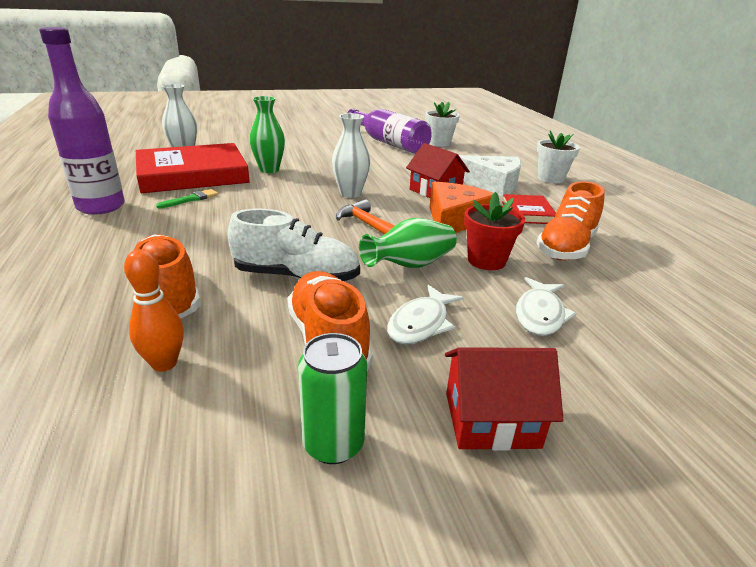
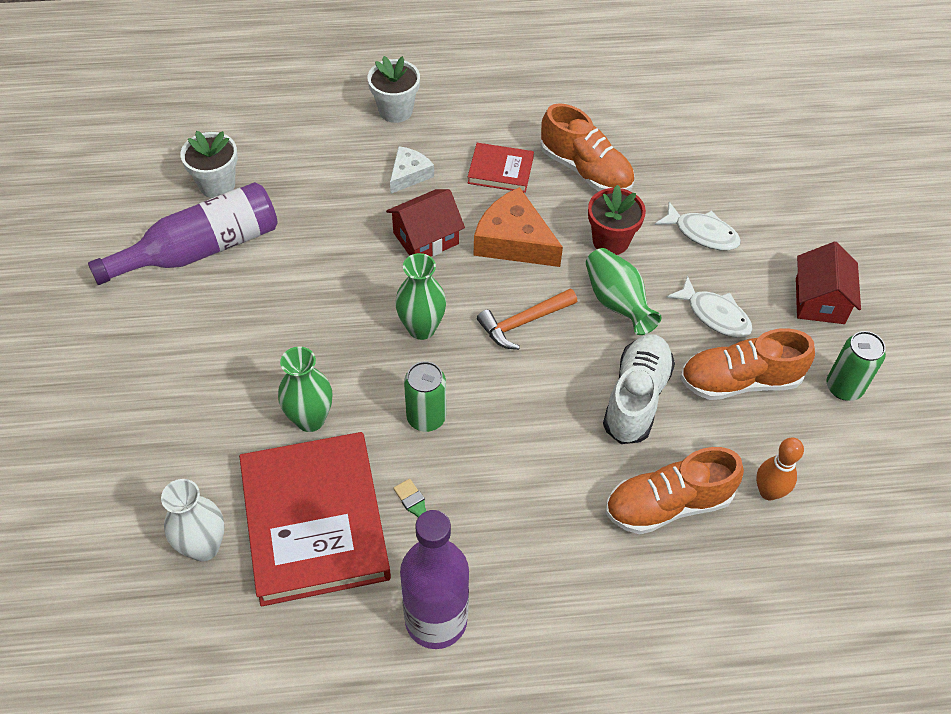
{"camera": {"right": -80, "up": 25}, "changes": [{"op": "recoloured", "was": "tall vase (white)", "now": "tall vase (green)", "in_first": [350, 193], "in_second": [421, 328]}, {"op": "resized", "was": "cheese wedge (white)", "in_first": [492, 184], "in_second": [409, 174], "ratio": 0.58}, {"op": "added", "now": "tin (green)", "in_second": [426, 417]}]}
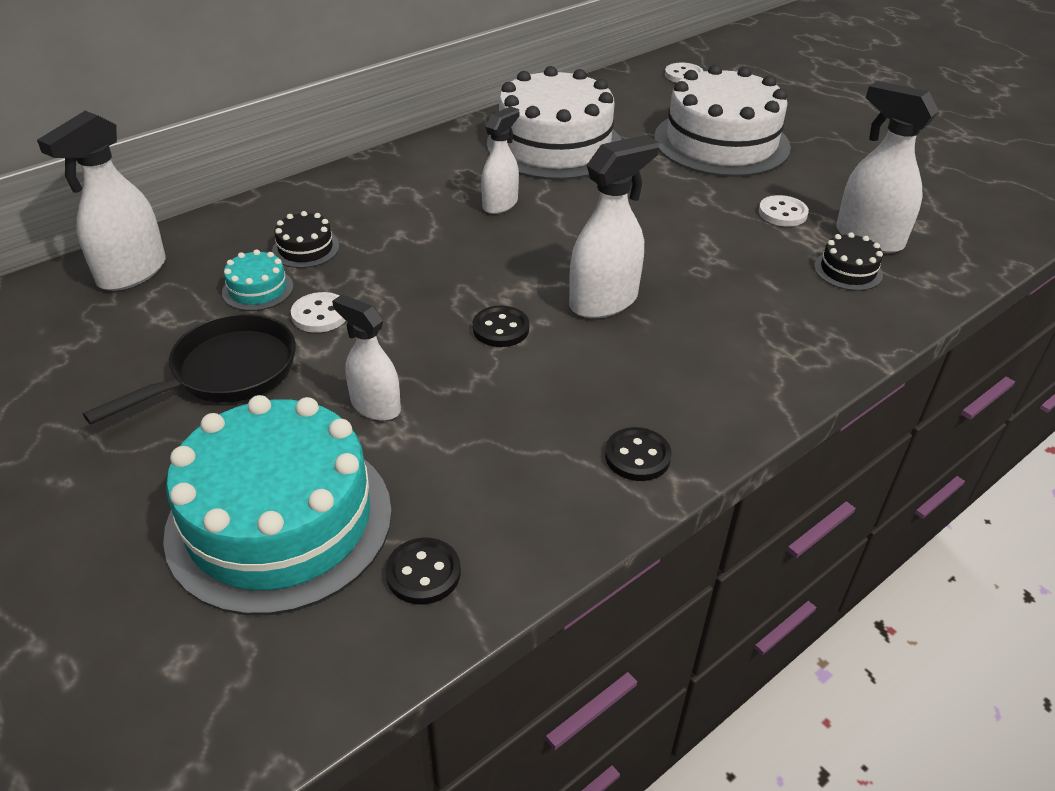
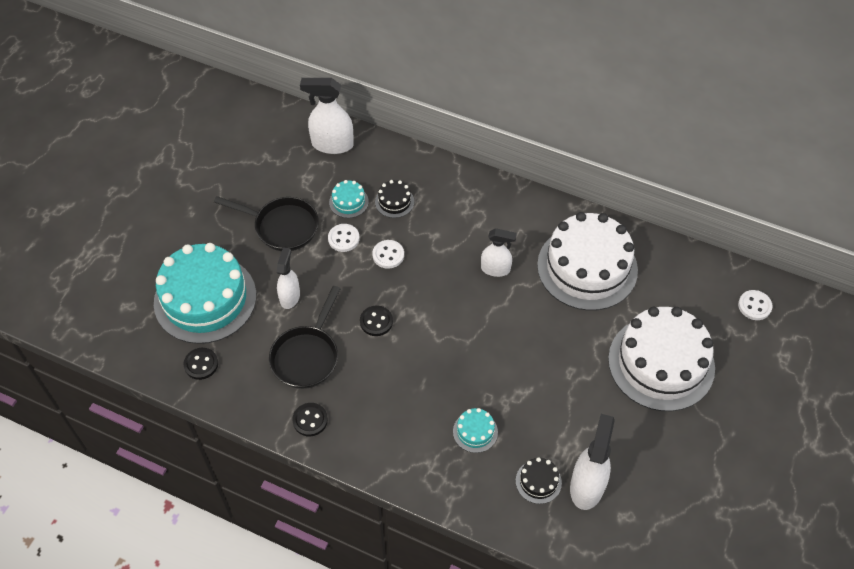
{"camera": {"right": 65, "up": 15}, "changes": [{"op": "removed", "was": "spray bottle (white)", "in_first": [604, 301]}, {"op": "moved", "was": "button (white)", "in_first": [782, 213], "in_second": [388, 255]}, {"op": "added", "now": "frying pan (ebony)", "in_second": [307, 356]}, {"op": "added", "now": "gateau (aqua)", "in_second": [475, 432]}]}
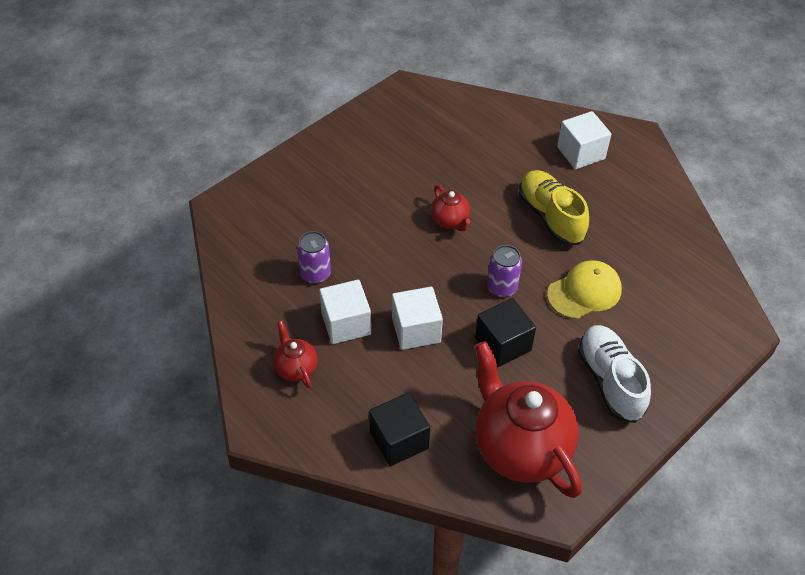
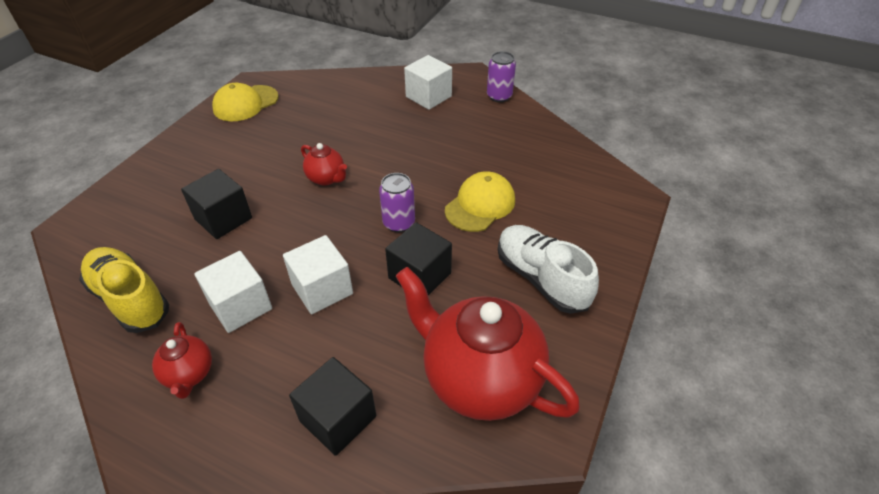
{"camera": {"right": -20, "up": -5}, "changes": [{"op": "moved", "was": "lace-up shoe (yellow)", "in_first": [550, 217], "in_second": [130, 299]}, {"op": "moved", "was": "tin (royal purple)", "in_first": [315, 274], "in_second": [499, 96]}, {"op": "turned", "was": "china teapot (scarlet)", "in_first": [296, 368], "in_second": [189, 374], "clockwise": -150}, {"op": "added", "now": "baseball cap (yellow)", "in_second": [245, 103]}, {"op": "added", "now": "cube (ebony)", "in_second": [223, 218]}]}
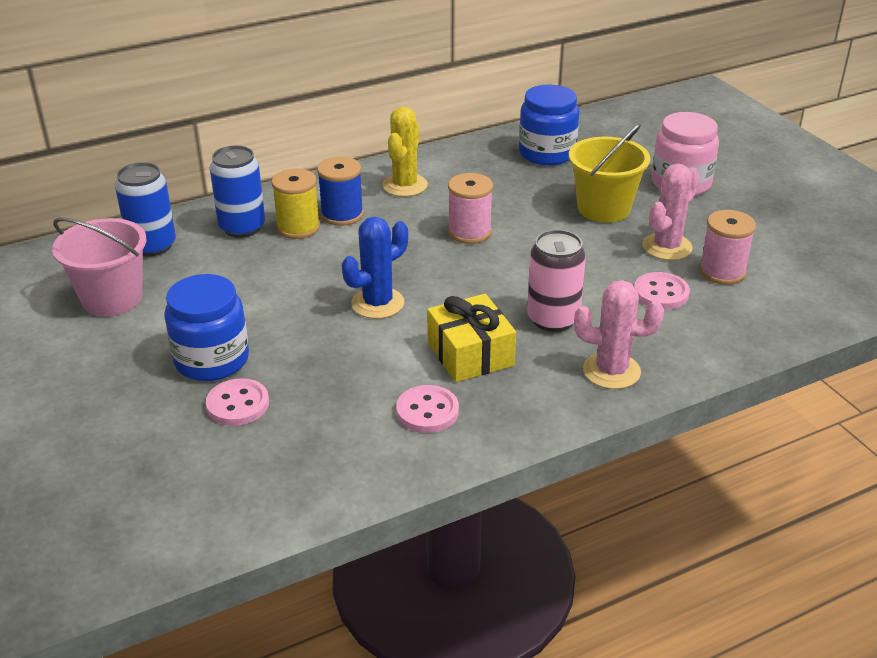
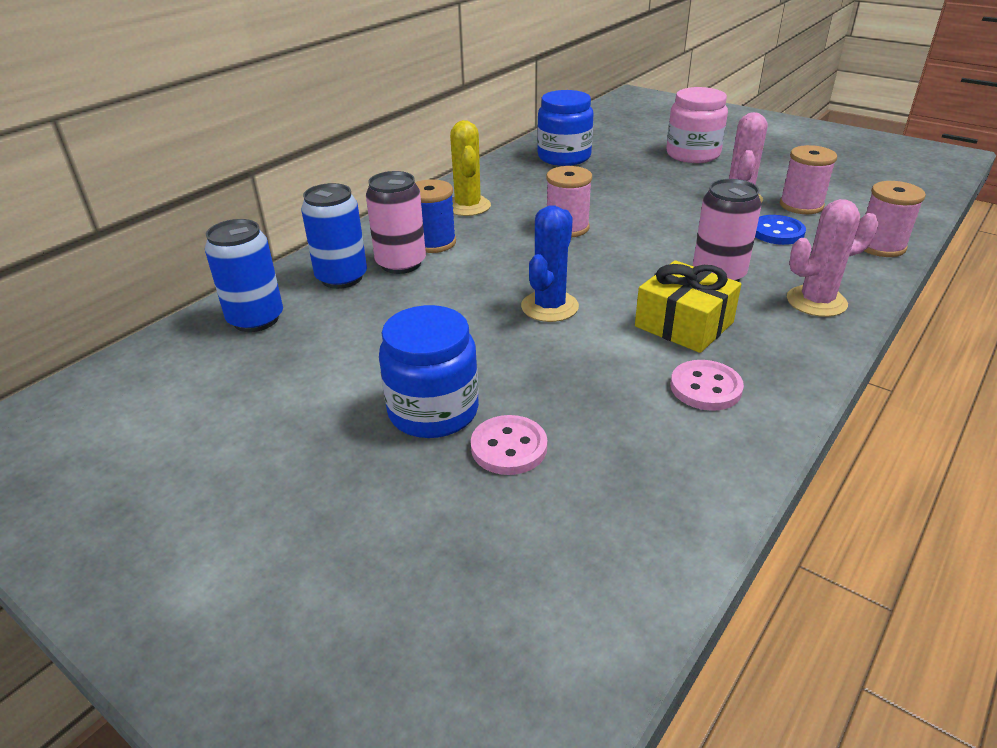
{"camera": {"right": -25, "up": 0}, "changes": [{"op": "removed", "was": "bucket (yellow)", "in_first": [603, 208]}, {"op": "replaced", "was": "spool (yellow)", "now": "tin (pink)", "in_first": [298, 227], "in_second": [401, 264]}, {"op": "removed", "was": "bucket (pink)", "in_first": [112, 298]}, {"op": "recoloured", "was": "button (pink)", "now": "button (royal blue)", "in_first": [661, 293], "in_second": [777, 232]}, {"op": "added", "now": "spool (pink)", "in_second": [880, 246]}]}
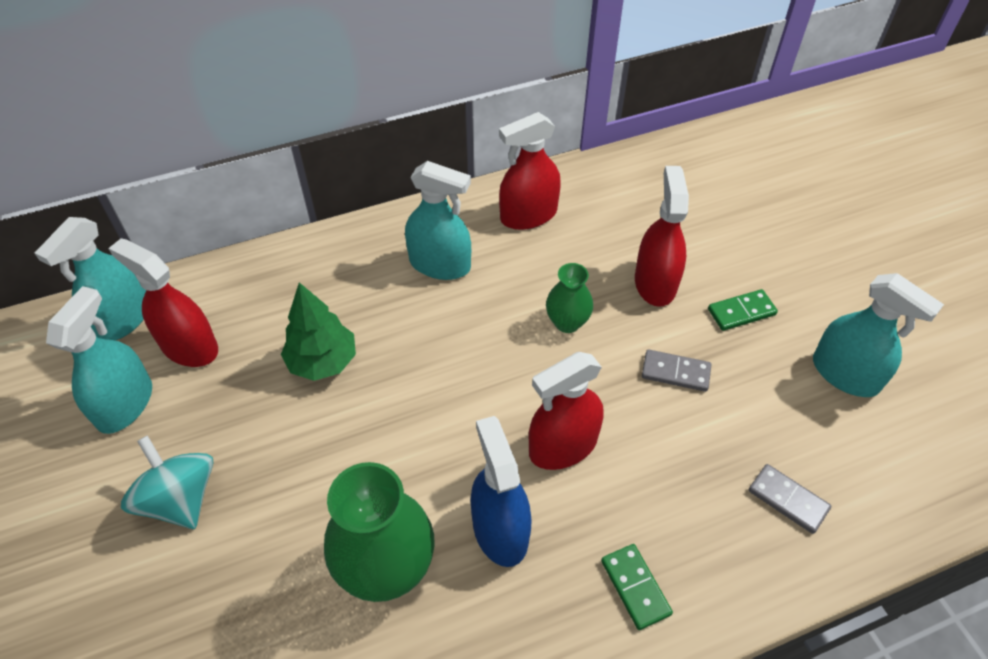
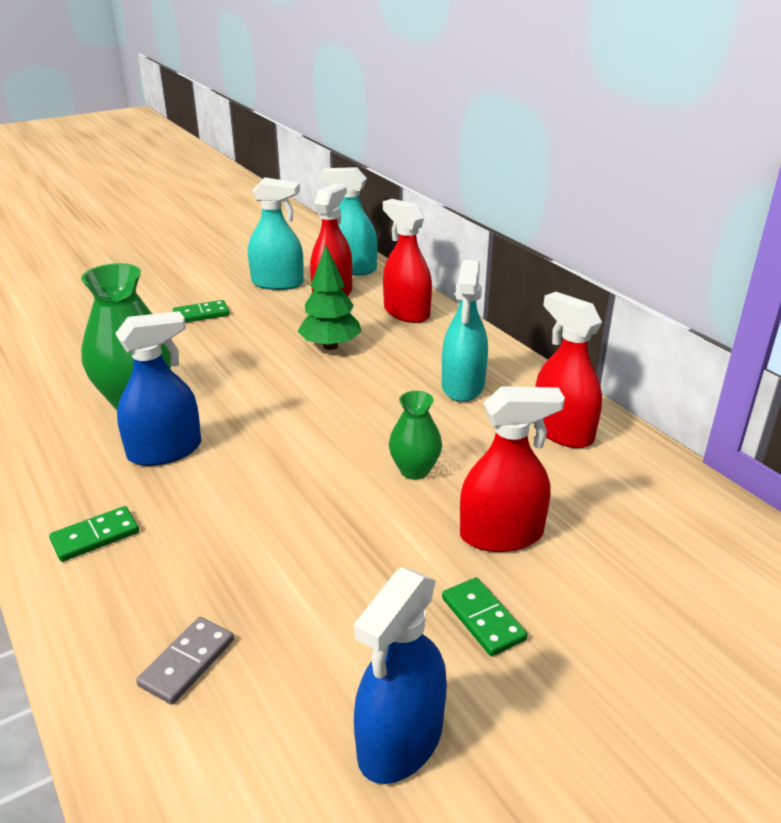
{"camera": {"right": 80, "up": -20}, "changes": [{"op": "recoloured", "was": "spray bottle (aqua)", "now": "spray bottle (royal blue)", "in_first": [845, 374], "in_second": [400, 741]}, {"op": "removed", "was": "domino (grey)", "in_first": [675, 372]}, {"op": "moved", "was": "spray bottle (scarlet)", "in_first": [563, 446], "in_second": [406, 313]}, {"op": "replaced", "was": "toy top (aqua)", "now": "domino (green)", "in_first": [180, 499], "in_second": [201, 314]}]}
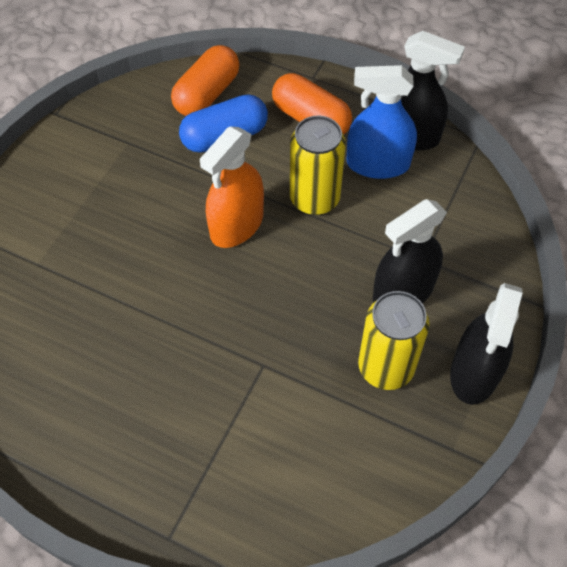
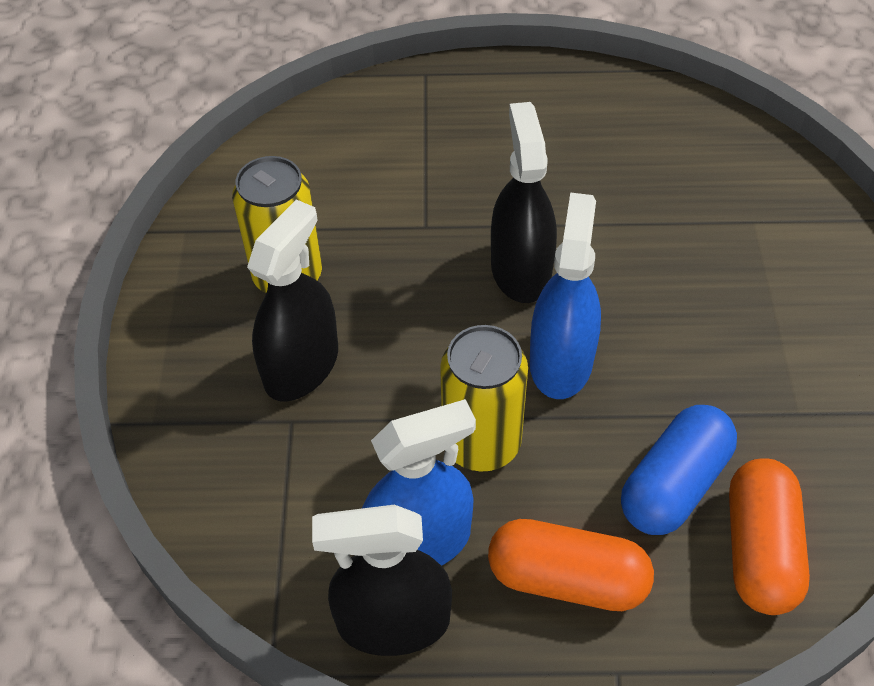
{"camera": {"right": 155, "up": -5}, "changes": [{"op": "recoloured", "was": "spray bottle (bright orange)", "now": "spray bottle (royal blue)", "in_first": [237, 225], "in_second": [561, 361]}, {"op": "moved", "was": "spray bottle (ebony)", "in_first": [474, 372], "in_second": [520, 270]}]}
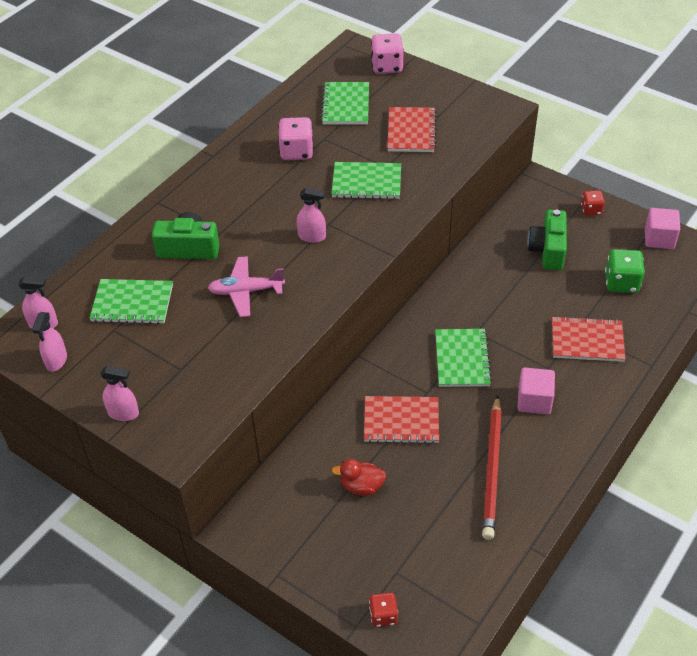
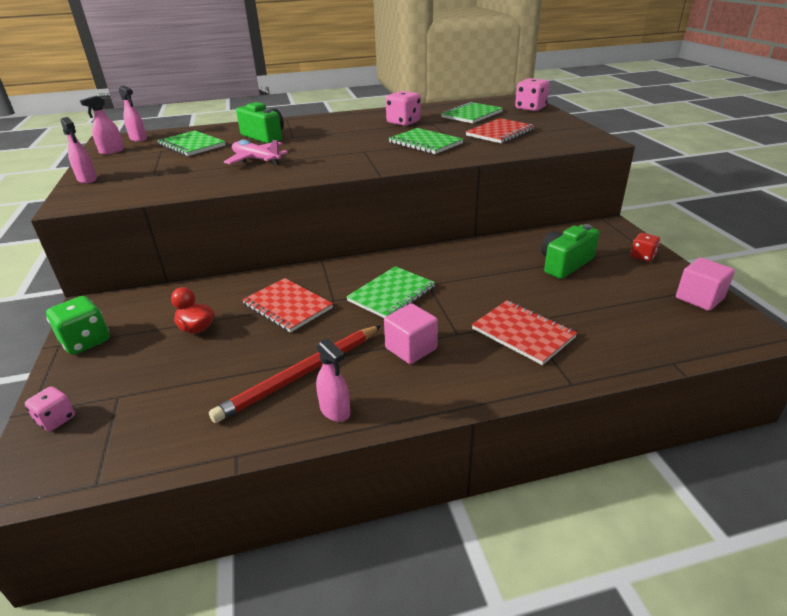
{"camera": {"right": 40, "up": -15}, "changes": [{"op": "moved", "was": "spray bottle (pink)", "in_first": [312, 236], "in_second": [335, 410]}, {"op": "moved", "was": "game die (green)", "in_first": [621, 282], "in_second": [86, 341]}, {"op": "recoloured", "was": "game die (scarlet)", "now": "game die (pink)", "in_first": [383, 615], "in_second": [56, 419]}]}
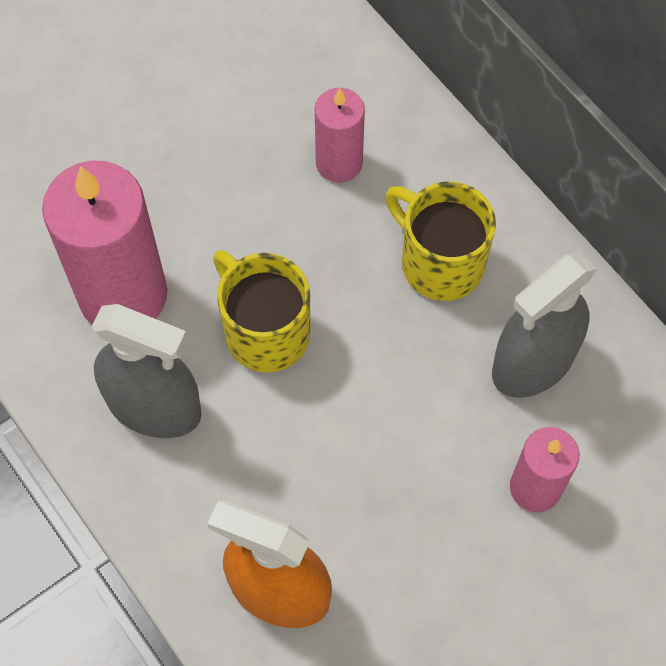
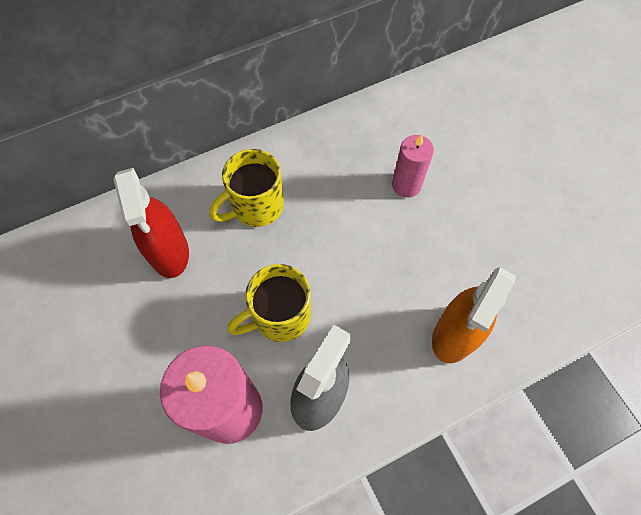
{"camera": {"right": -80, "up": 0}, "changes": [{"op": "replaced", "was": "pillar candle (pink)", "now": "spray bottle (scarlet)", "in_first": [339, 163], "in_second": [169, 251]}, {"op": "removed", "was": "spray bottle (grey)", "in_first": [533, 362]}]}
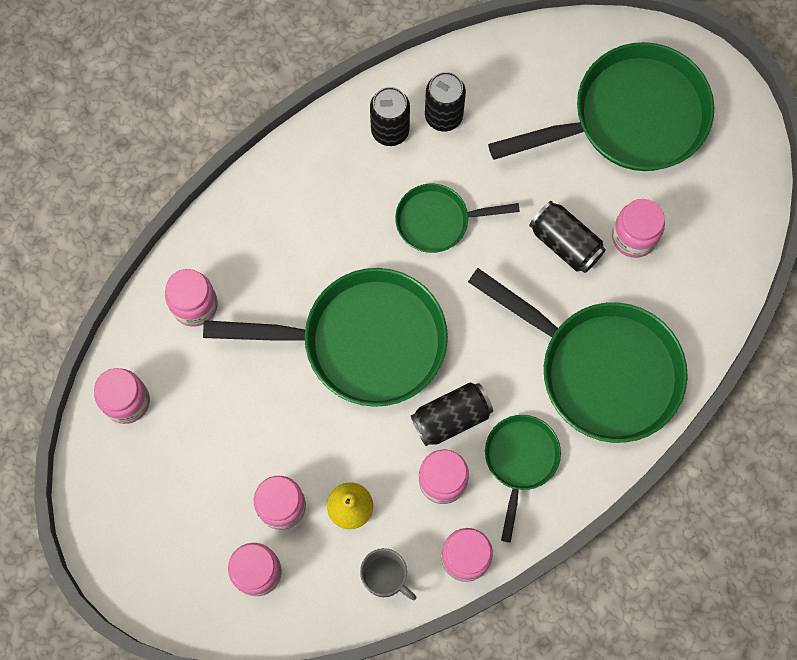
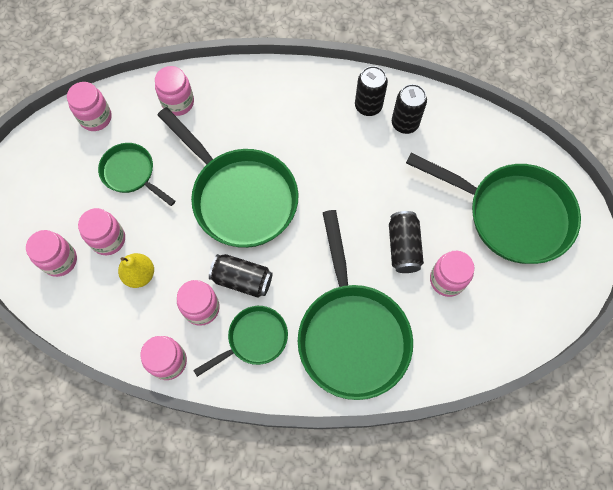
{"camera": {"right": 45, "up": -5}, "changes": [{"op": "moved", "was": "frying pan (green)", "in_first": [437, 221], "in_second": [131, 173]}, {"op": "removed", "was": "mug (grey)", "in_first": [385, 577]}]}
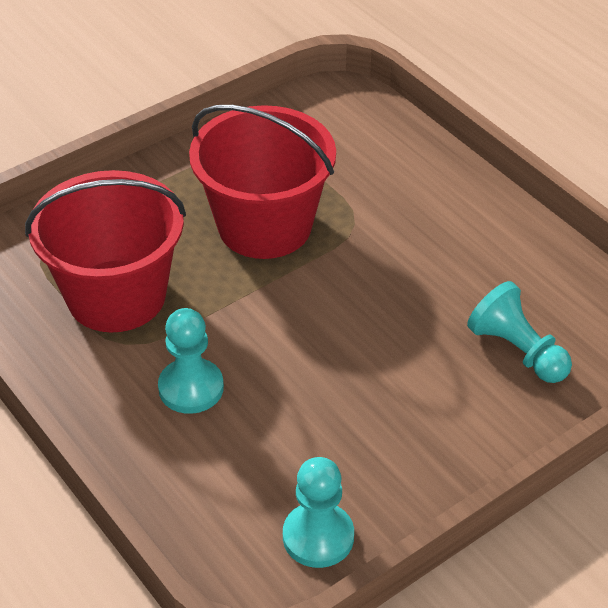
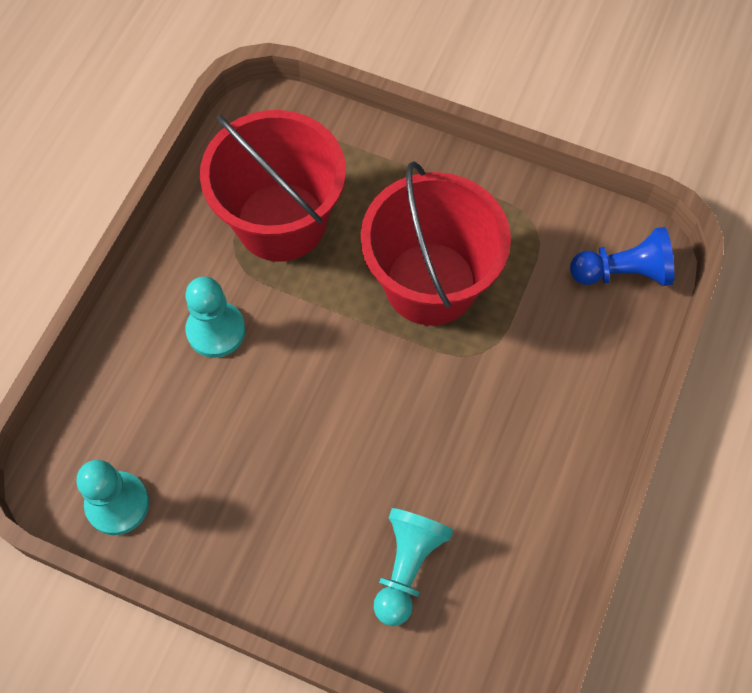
{"camera": {"right": 60, "up": 20}, "changes": [{"op": "added", "now": "game pawn (royal blue)", "in_second": [623, 272]}]}
